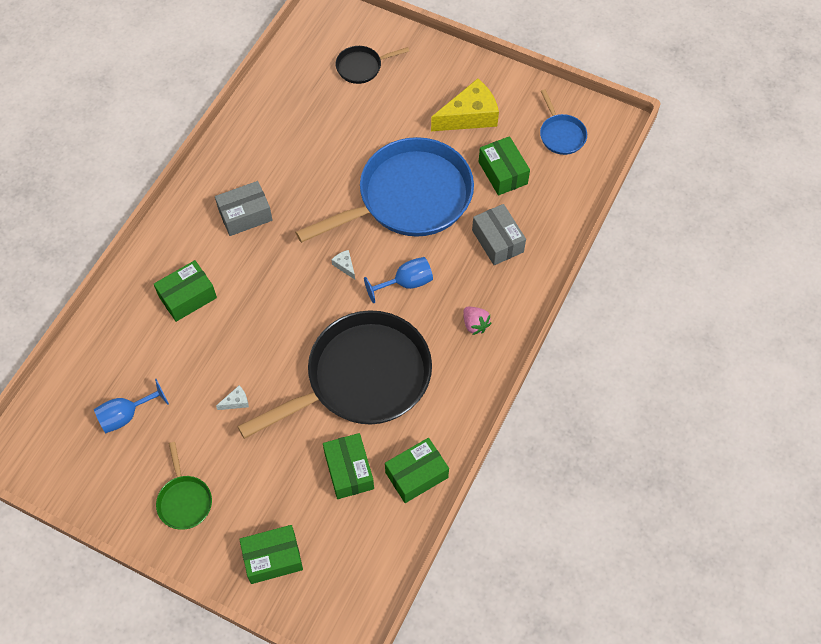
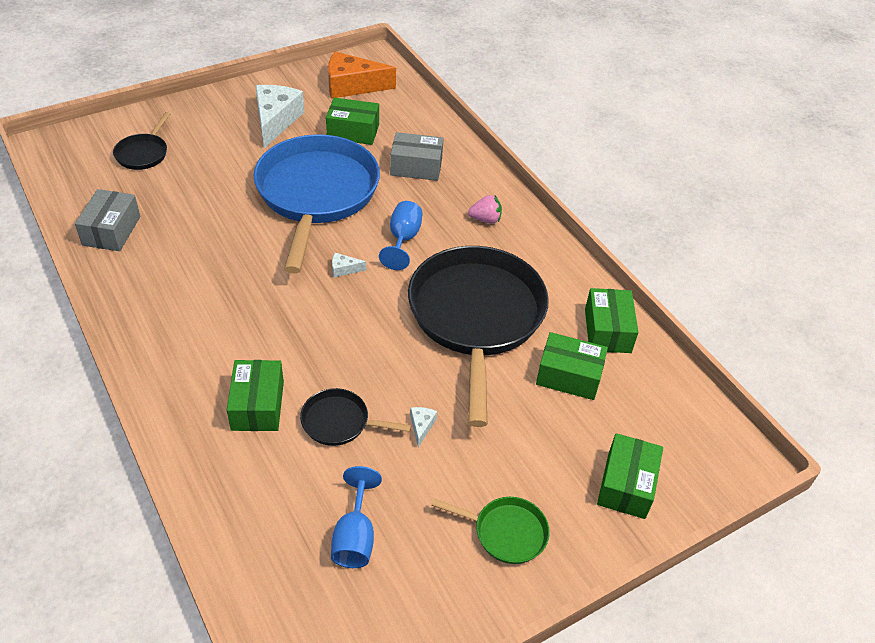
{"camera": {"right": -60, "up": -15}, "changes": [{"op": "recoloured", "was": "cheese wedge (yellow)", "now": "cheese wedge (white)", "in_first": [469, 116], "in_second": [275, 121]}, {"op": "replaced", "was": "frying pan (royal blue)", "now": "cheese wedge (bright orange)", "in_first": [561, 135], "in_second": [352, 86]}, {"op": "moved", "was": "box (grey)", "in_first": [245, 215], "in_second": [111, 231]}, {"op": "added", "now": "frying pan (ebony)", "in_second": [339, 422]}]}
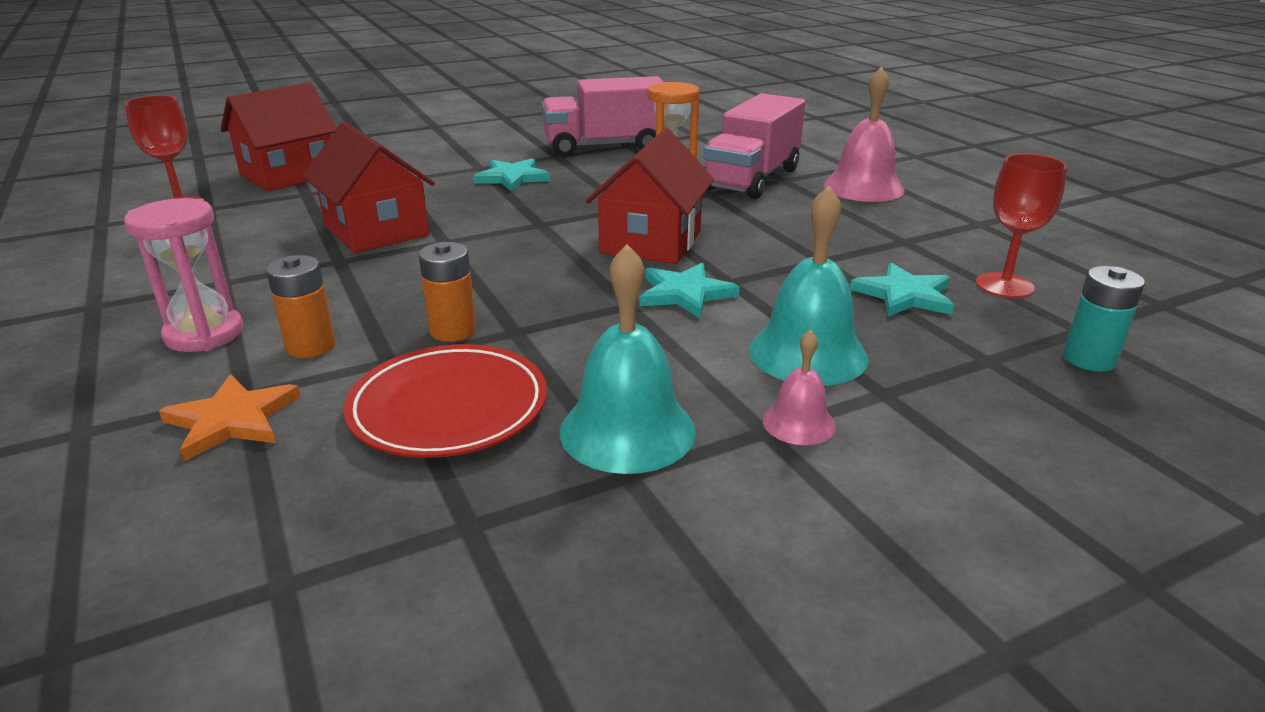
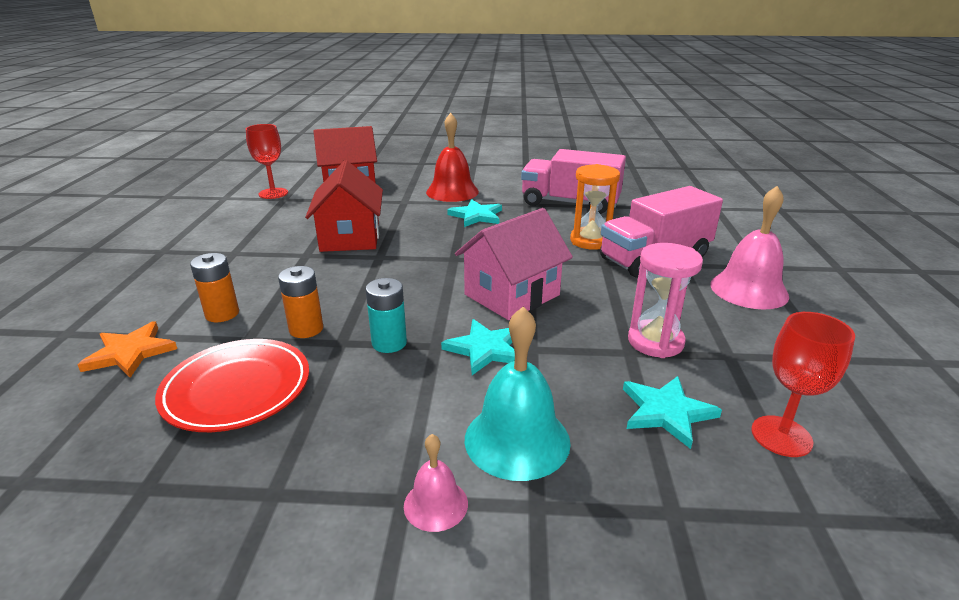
{"camera": {"right": 30, "up": 0}, "changes": [{"op": "recoloured", "was": "house (scarlet)", "now": "house (pink)", "in_first": [651, 242], "in_second": [512, 295]}, {"op": "moved", "was": "hourglass (pink)", "in_first": [204, 334], "in_second": [655, 342]}, {"op": "removed", "was": "bell (aqua)", "in_first": [627, 430]}, {"op": "moved", "was": "battery (aqua)", "in_first": [1089, 359], "in_second": [389, 343]}, {"op": "added", "now": "bell (scarlet)", "in_second": [452, 192]}]}
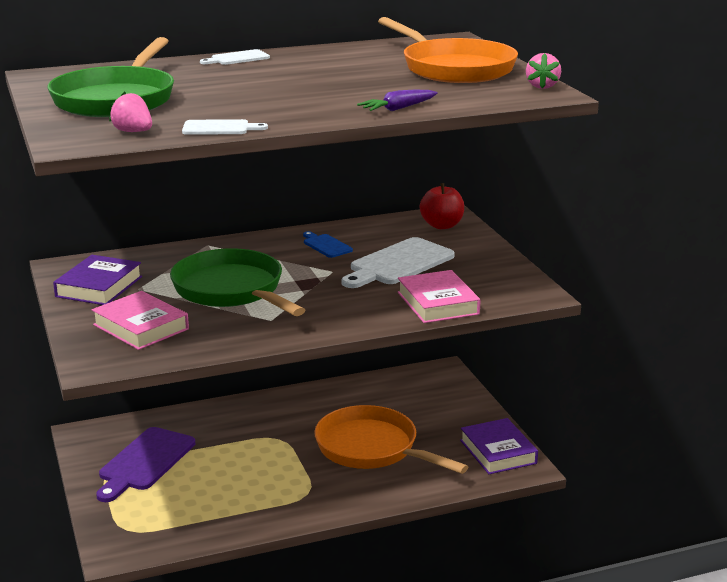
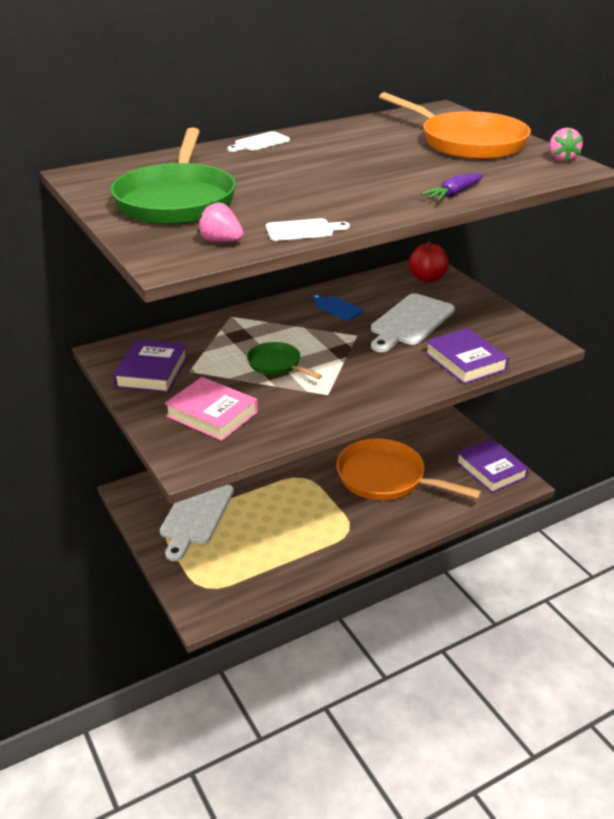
{"camera": {"right": -10, "up": 10}, "changes": [{"op": "resized", "was": "frying pan (green)", "in_first": [232, 290], "in_second": [277, 364], "ratio": 0.52}, {"op": "recoloured", "was": "hardcover (pink)", "now": "hardcover (royal purple)", "in_first": [438, 303], "in_second": [465, 361]}, {"op": "recoloured", "was": "bread board (royal purple)", "now": "bread board (white)", "in_first": [145, 462], "in_second": [196, 515]}]}
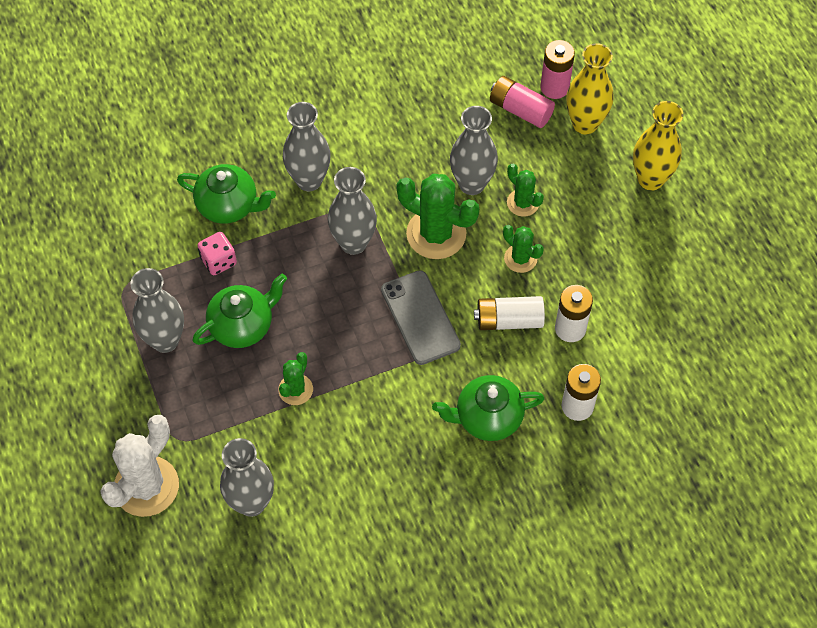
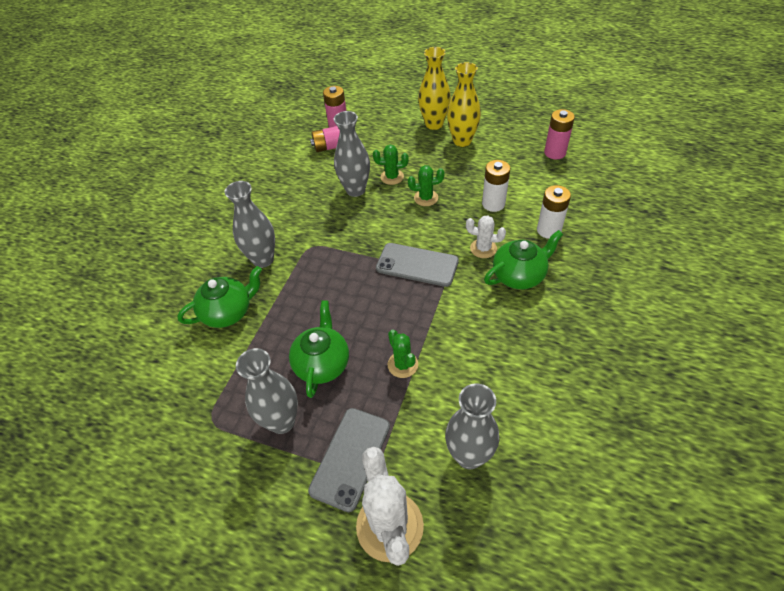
{"camera": {"right": -45, "up": -10}, "changes": [{"op": "moved", "was": "tall vase (yellow)", "in_first": [585, 124], "in_second": [462, 141]}, {"op": "removed", "was": "tall vase (grey)", "in_first": [353, 243]}, {"op": "removed", "was": "cactus (green)", "in_first": [436, 234]}, {"op": "removed", "was": "game die (pink)", "in_first": [218, 261]}, {"op": "removed", "was": "battery (white)", "in_first": [509, 320]}, {"op": "turned", "was": "china teapot (green)", "in_first": [487, 417], "in_second": [519, 275], "clockwise": -150}, {"op": "added", "now": "battery (pink)", "in_second": [555, 153]}, {"op": "added", "now": "cactus (white)", "in_second": [483, 248]}, {"op": "added", "now": "phone (grey)", "in_second": [350, 458]}]}
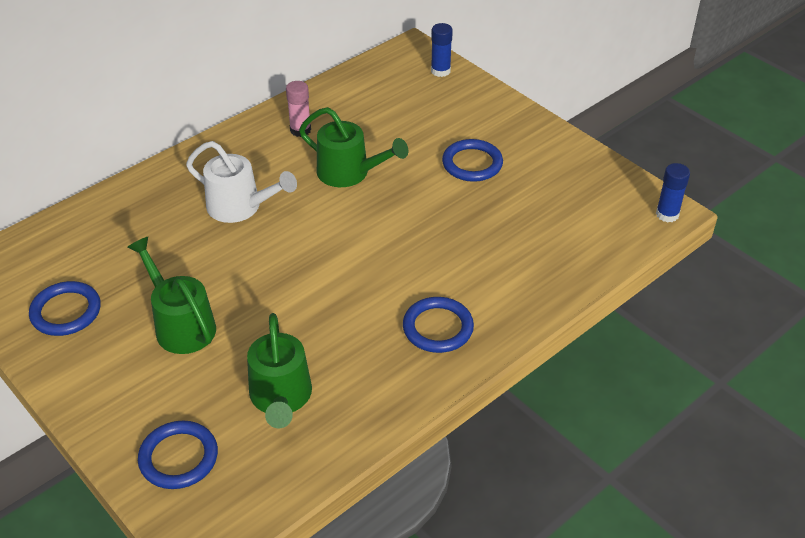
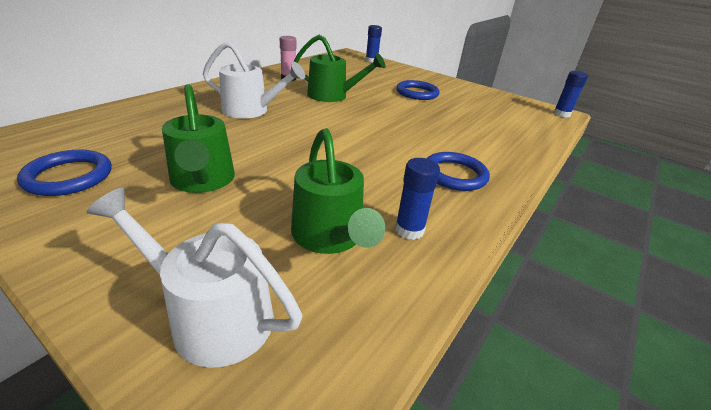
{"camera": {"right": -15, "up": -10}, "changes": [{"op": "turned", "was": "watering pot (green)", "in_first": [180, 324], "in_second": [203, 181], "clockwise": -150}, {"op": "replaced", "was": "torus (royal blue)", "now": "watering pot (white)", "in_first": [178, 457], "in_second": [210, 315]}, {"op": "added", "now": "glue (royal blue)", "in_second": [409, 230]}]}
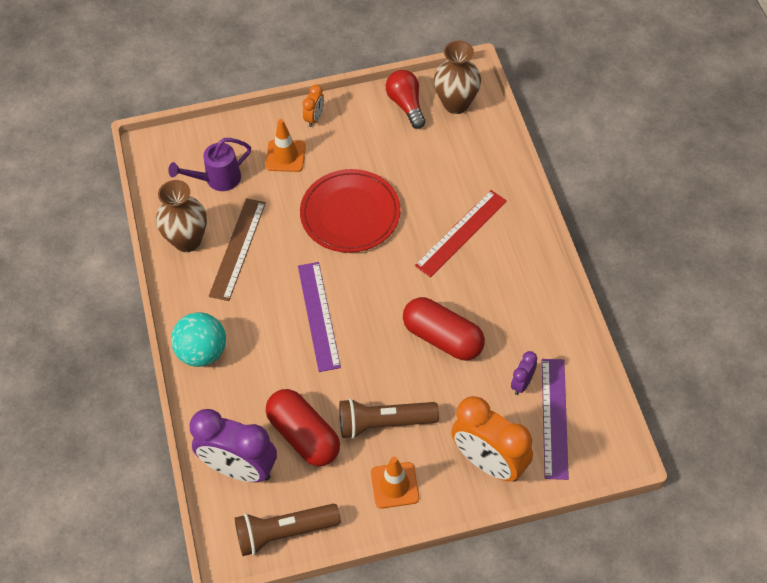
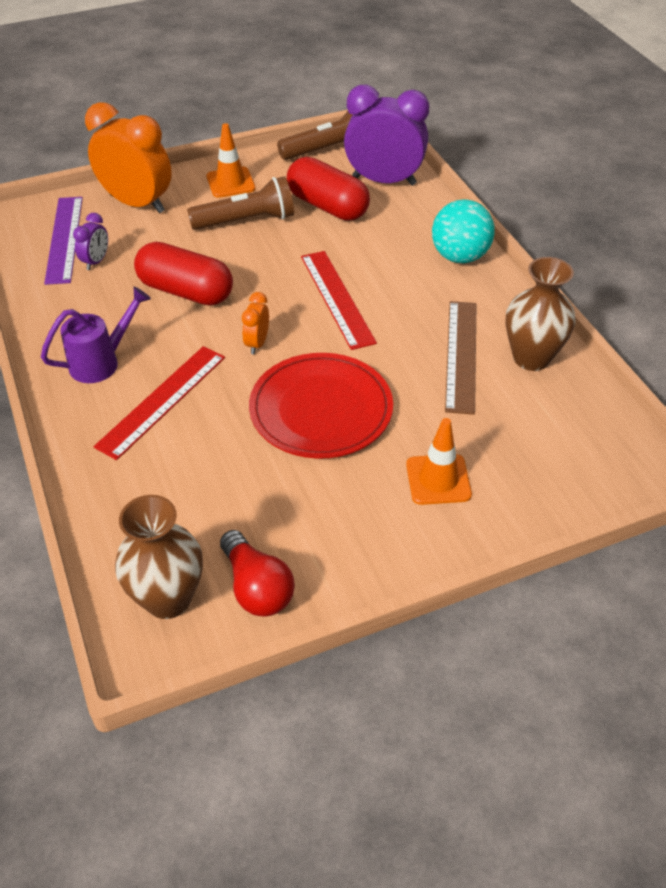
{"camera": {"right": 170, "up": -10}, "changes": [{"op": "moved", "was": "alarm clock (bright orange)", "in_first": [314, 118], "in_second": [257, 343]}, {"op": "moved", "was": "watering pot (royal purple)", "in_first": [217, 179], "in_second": [102, 362]}, {"op": "recoloured", "was": "measuring stick (royal purple)", "now": "measuring stick (scarlet)", "in_first": [319, 315], "in_second": [336, 298]}]}
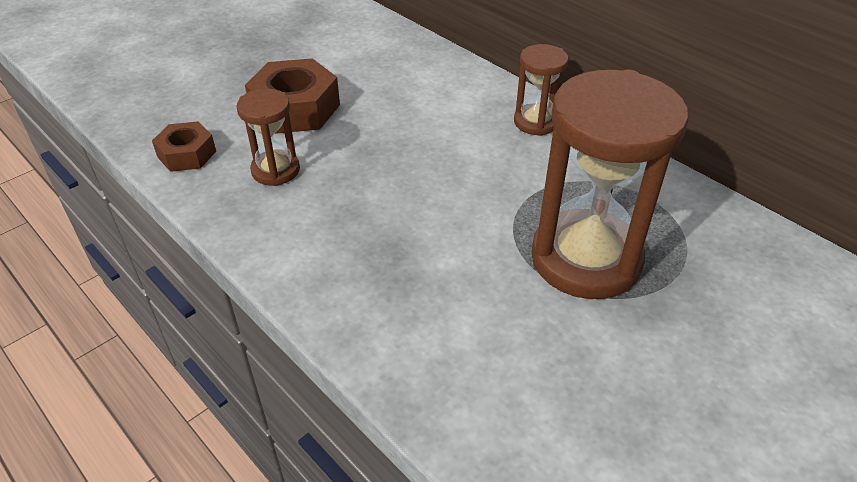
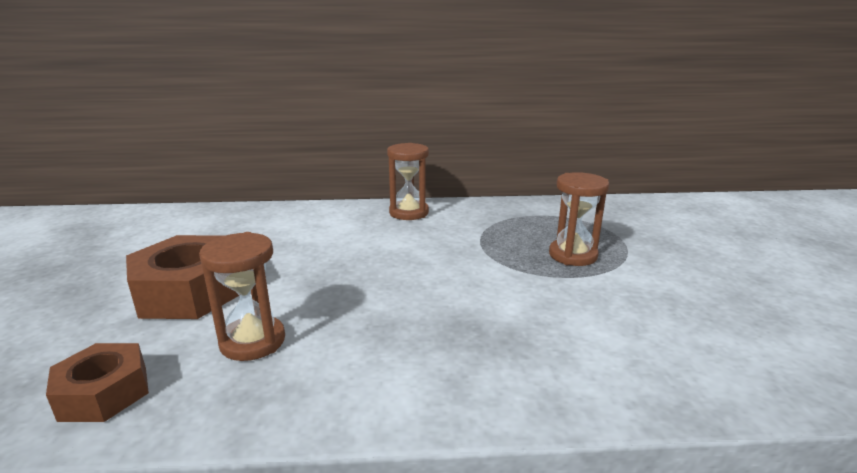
{"camera": {"right": -50, "up": -20}, "changes": [{"op": "resized", "was": "hourglass (brown)", "in_first": [586, 259], "in_second": [572, 255], "ratio": 0.5}]}
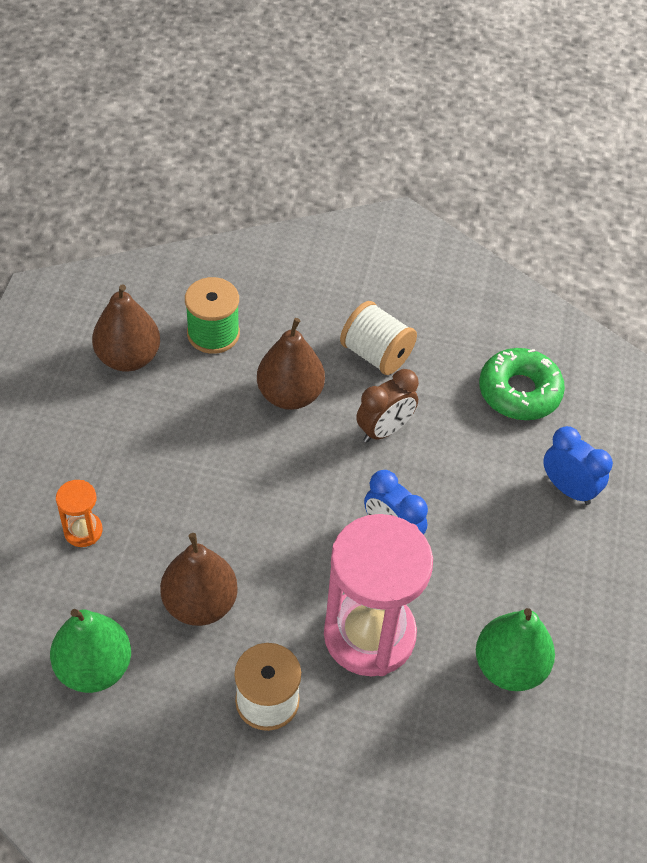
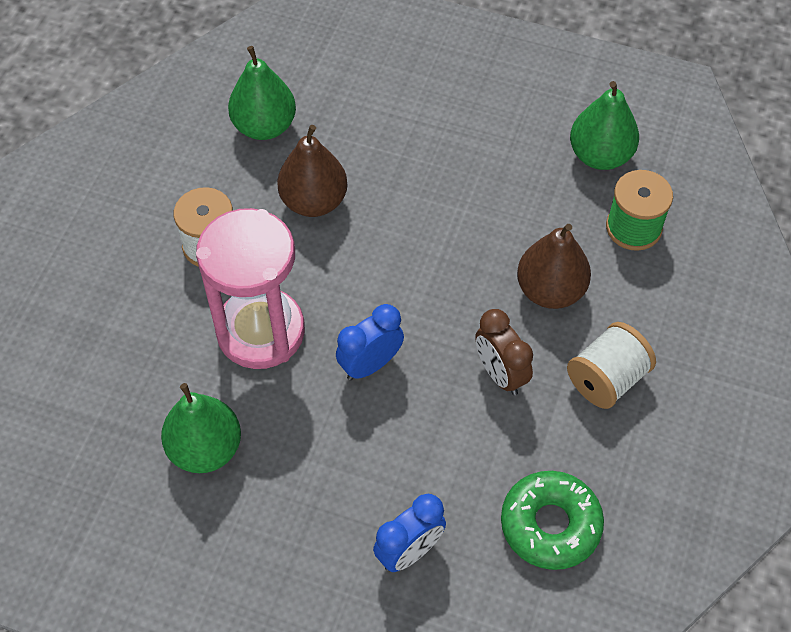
{"camera": {"right": 100, "up": 5}, "changes": [{"op": "recoloured", "was": "toy pear (brown)", "now": "toy pear (green)", "in_first": [128, 358], "in_second": [600, 155]}, {"op": "removed", "was": "hourglass (bright orange)", "in_first": [83, 531]}]}
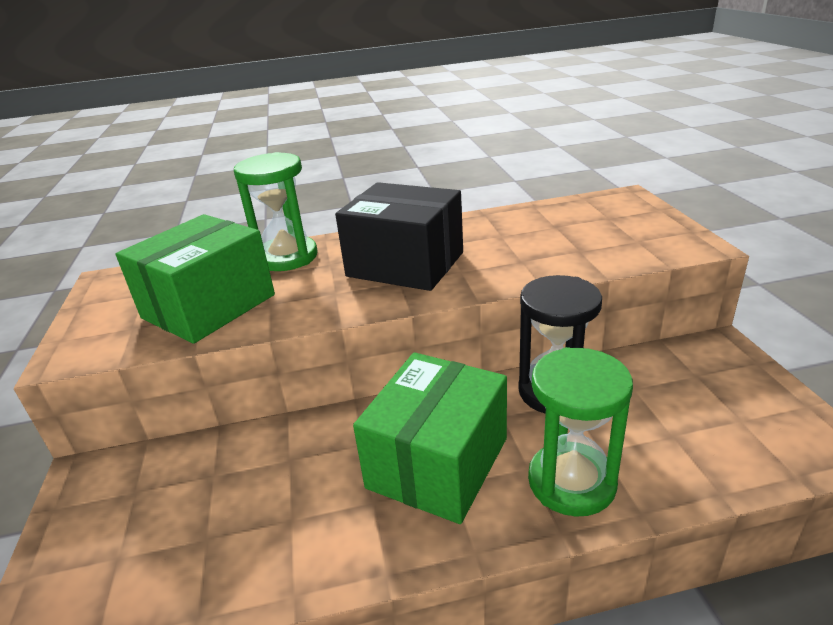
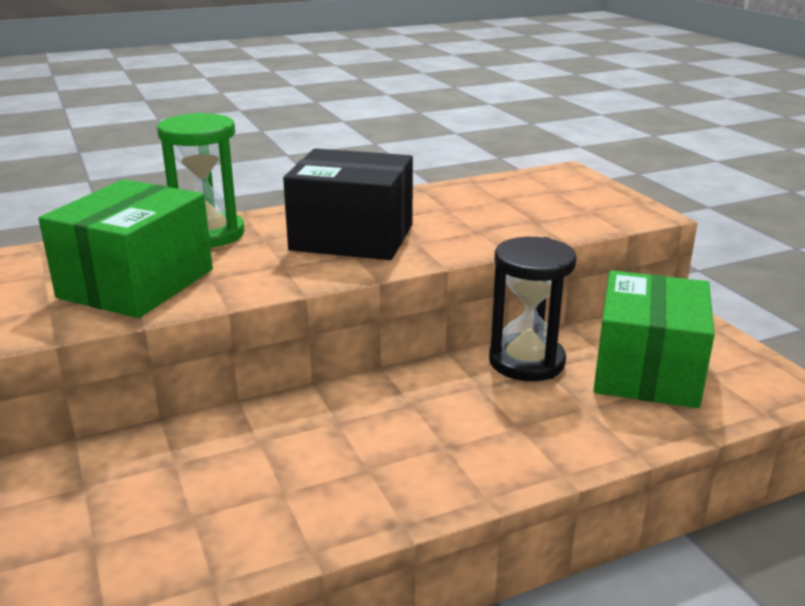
{"camera": {"right": -15, "up": -5}, "changes": [{"op": "removed", "was": "hourglass (green)", "in_first": [571, 482]}, {"op": "moved", "was": "box (green)", "in_first": [437, 463], "in_second": [646, 371]}]}
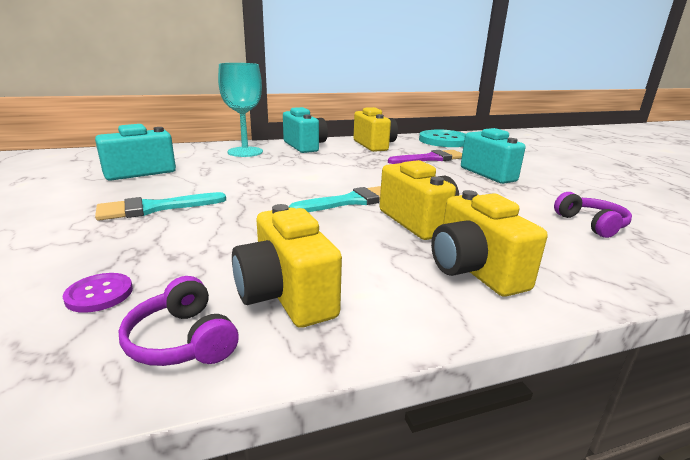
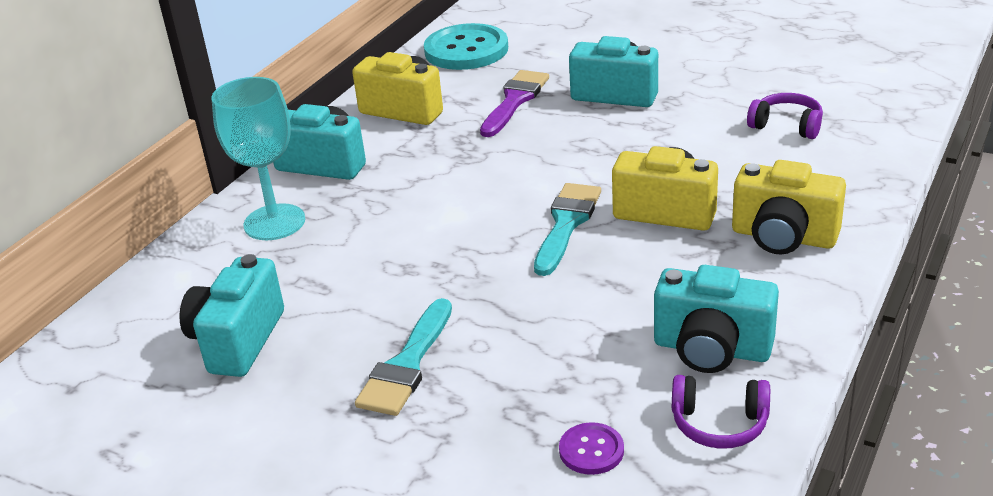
{"camera": {"right": -40, "up": 10}, "changes": [{"op": "recoloured", "was": "photo camera (yellow)", "now": "photo camera (aqua)", "in_first": [286, 296], "in_second": [711, 349]}]}
